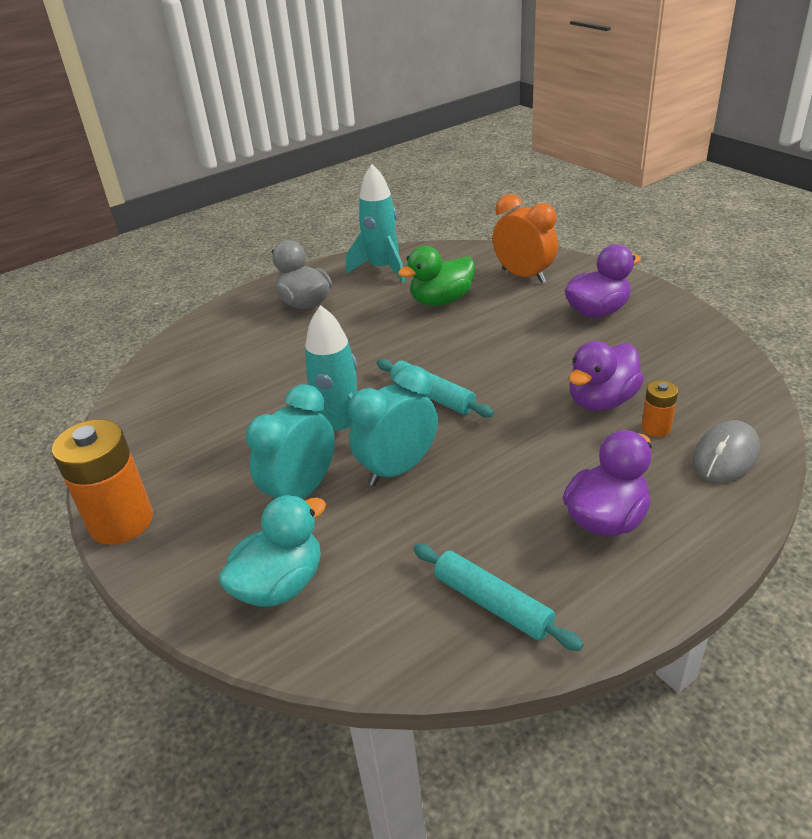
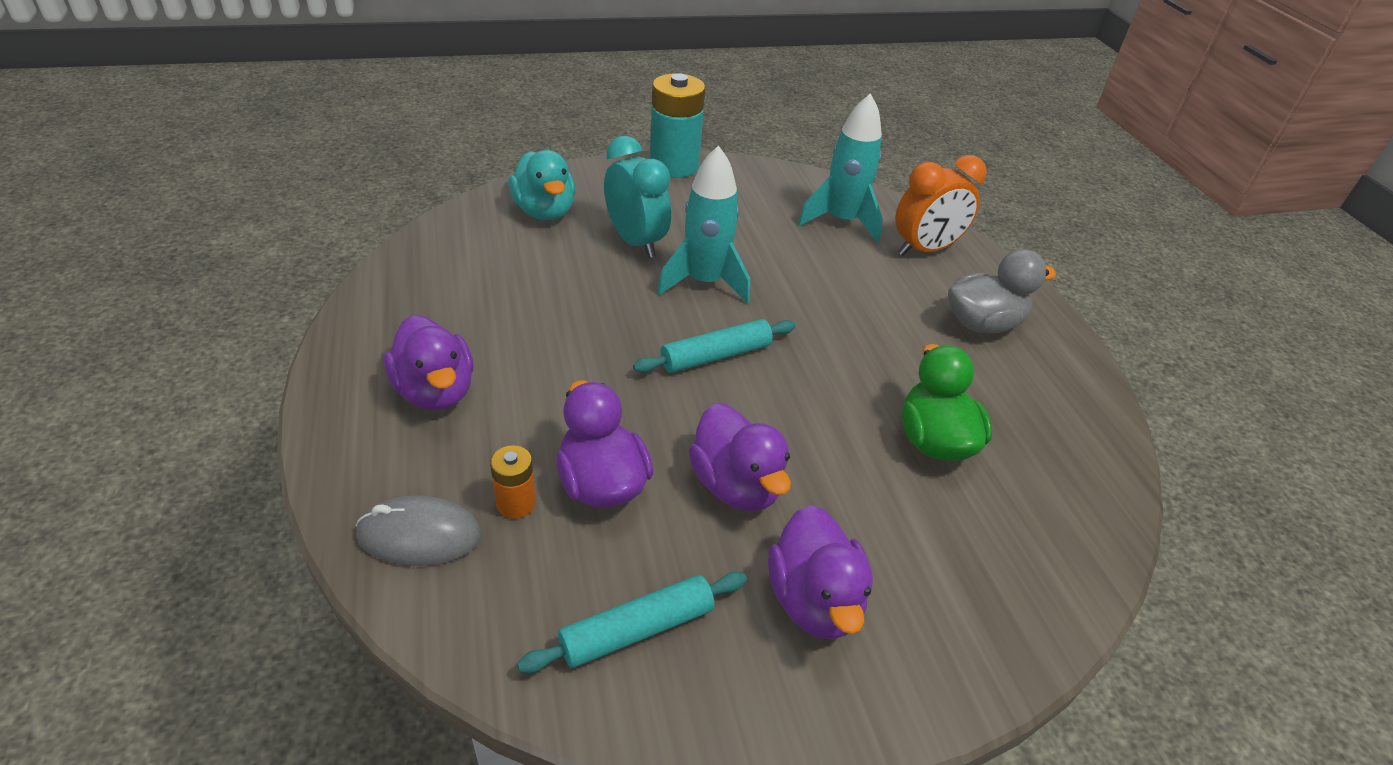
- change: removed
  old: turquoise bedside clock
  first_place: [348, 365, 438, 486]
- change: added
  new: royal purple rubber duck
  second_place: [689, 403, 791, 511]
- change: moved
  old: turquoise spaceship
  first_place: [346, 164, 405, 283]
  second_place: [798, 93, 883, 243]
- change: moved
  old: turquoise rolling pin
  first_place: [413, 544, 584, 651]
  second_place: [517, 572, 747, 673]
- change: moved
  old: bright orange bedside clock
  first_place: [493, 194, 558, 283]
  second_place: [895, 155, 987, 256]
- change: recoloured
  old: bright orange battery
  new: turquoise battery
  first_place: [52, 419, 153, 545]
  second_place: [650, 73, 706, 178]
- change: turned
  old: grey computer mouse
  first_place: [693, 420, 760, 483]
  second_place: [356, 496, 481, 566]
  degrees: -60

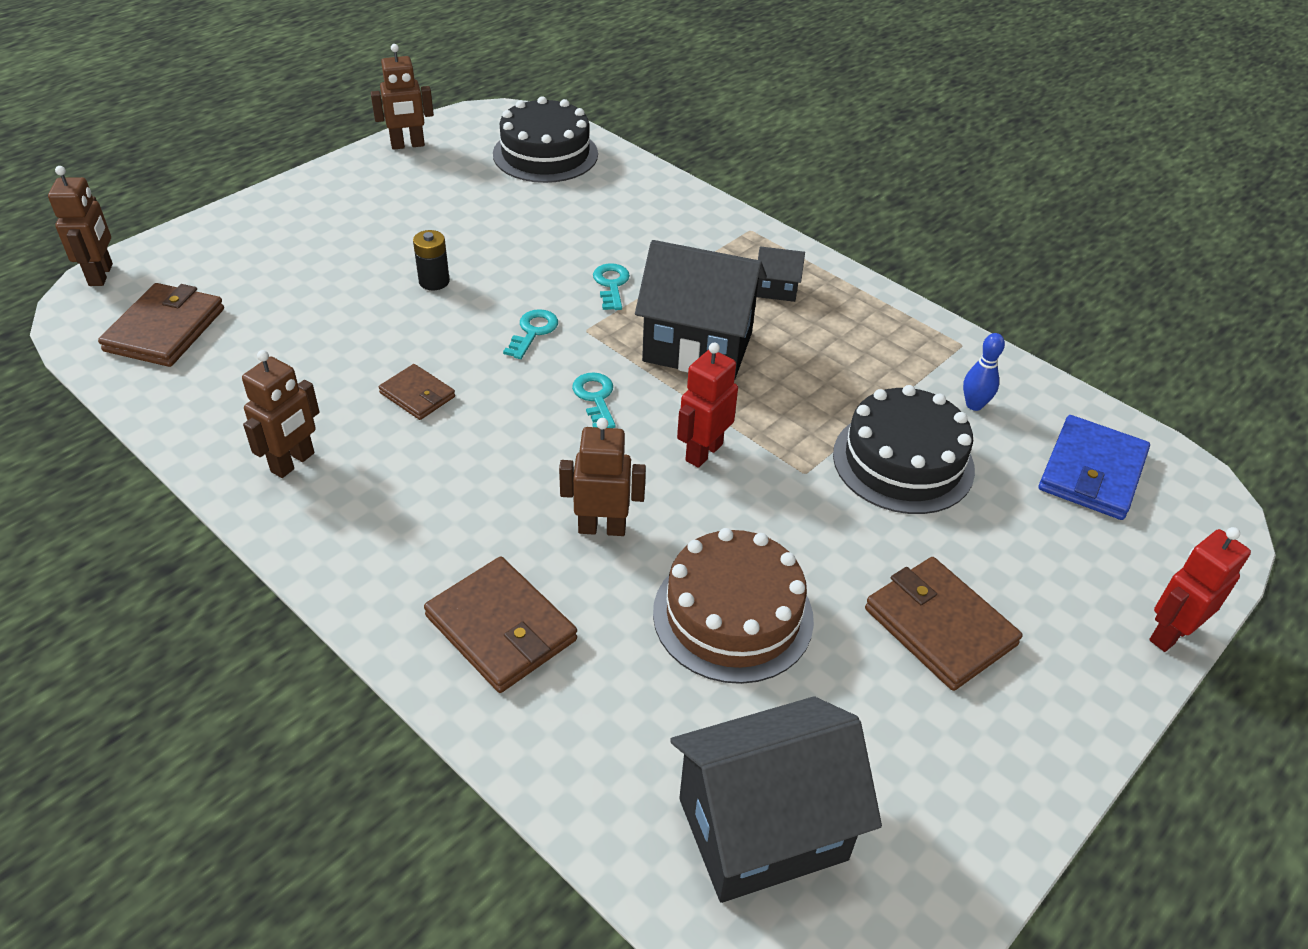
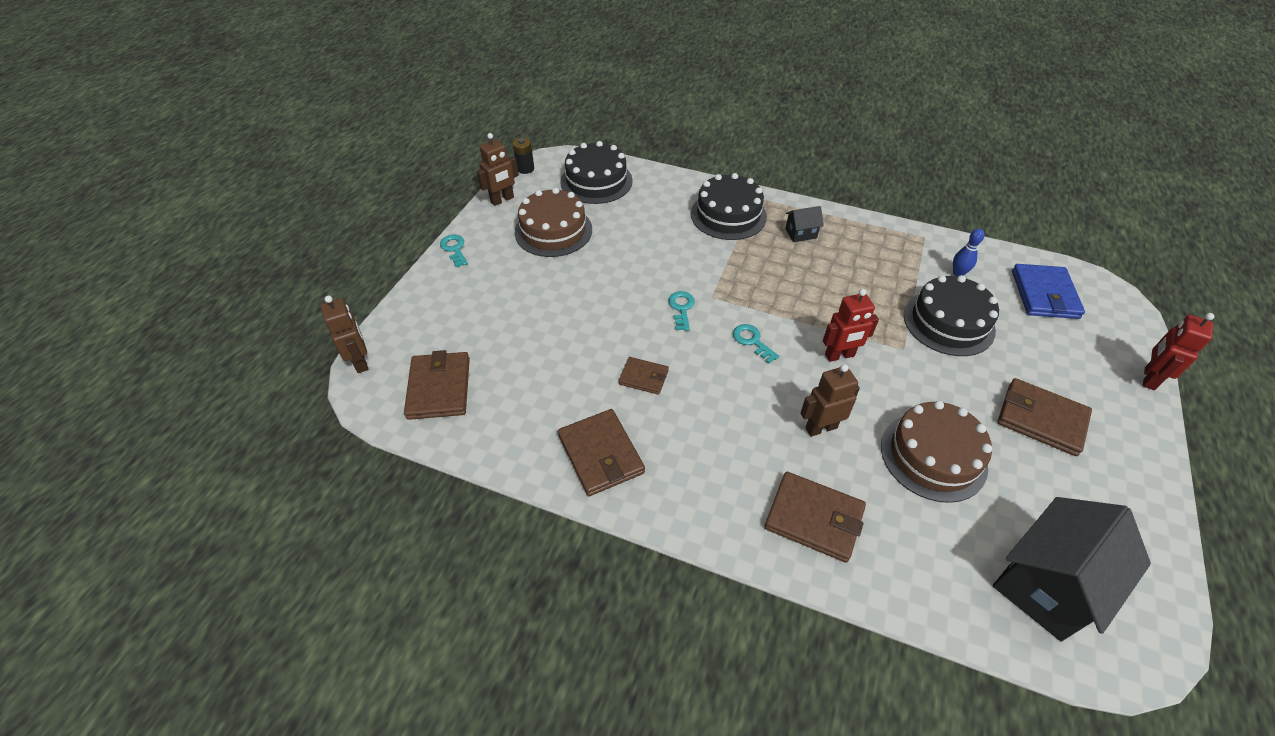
- change: removed
  old: black toy house
  first_place: [635, 240, 767, 379]
- change: added
  new: russet gateau
  second_place: [514, 188, 592, 257]
- change: added
  new: black gateau
  second_place: [691, 173, 767, 240]
- change: moved
  old: black battery
  first_place: [413, 230, 450, 290]
  second_place: [512, 138, 534, 174]
- change: moved
  old: turquoise door key
  first_place: [593, 263, 630, 310]
  second_place: [440, 235, 468, 267]
- change: replaced
  old: russet toy robot
  new: russet wallet
  first_place: [242, 350, 320, 478]
  second_place: [558, 409, 645, 496]
- change: turned
  old: crimson toy robot
  first_place: [677, 342, 738, 468]
  second_place: [823, 289, 879, 362]
  degrees: -120

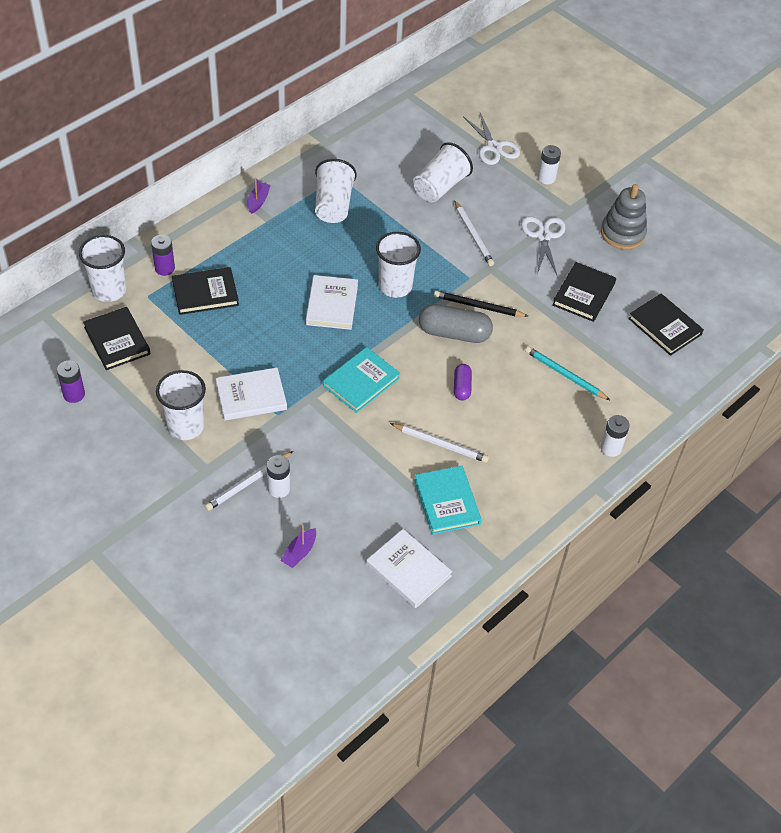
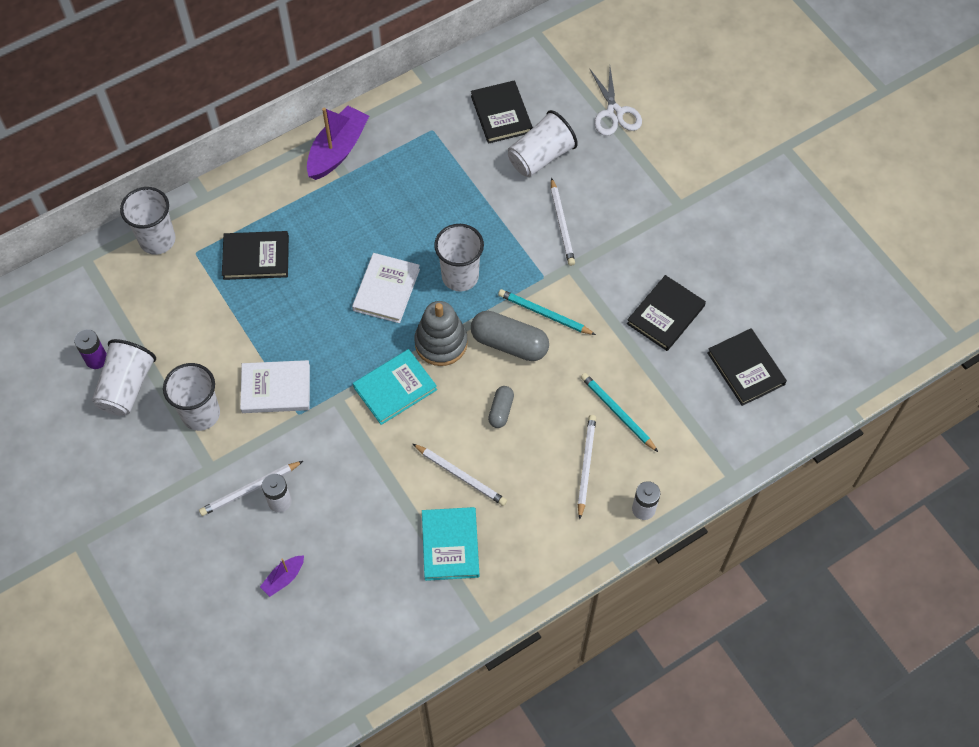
- change: removed
  old: royal purple battery
  first_place: [151, 235, 175, 276]
- change: removed
  old: white book
  first_place: [366, 529, 452, 608]
- change: removed
  old: white shears
  first_place: [521, 216, 566, 275]
- change: removed
  old: white battery
  first_place: [538, 145, 561, 184]
- change: added
  new: white lead pencil
  second_place: [578, 415, 596, 520]
- change: moved
  old: black book
  first_place: [83, 307, 150, 370]
  second_place: [471, 81, 533, 144]
- change: moved
  old: white tumbler
  first_place: [315, 159, 357, 223]
  second_place: [92, 339, 156, 416]
- change: moved
  old: grey stacking rings
  first_place: [601, 184, 647, 250]
  second_place: [414, 301, 468, 366]
- change: recoloured
  old: black lead pencil
  new: turquoise lead pencil
  first_place: [434, 291, 528, 317]
  second_place: [498, 289, 596, 335]
- change: recoloured
  old: royal purple pill shape
  new: grey pill shape
  first_place: [454, 364, 472, 400]
  second_place: [488, 386, 514, 428]
- change: resized
  old: royal purple toy boat
  first_place: [247, 177, 271, 214]
  second_place: [307, 106, 369, 180]
  factor: 2.01

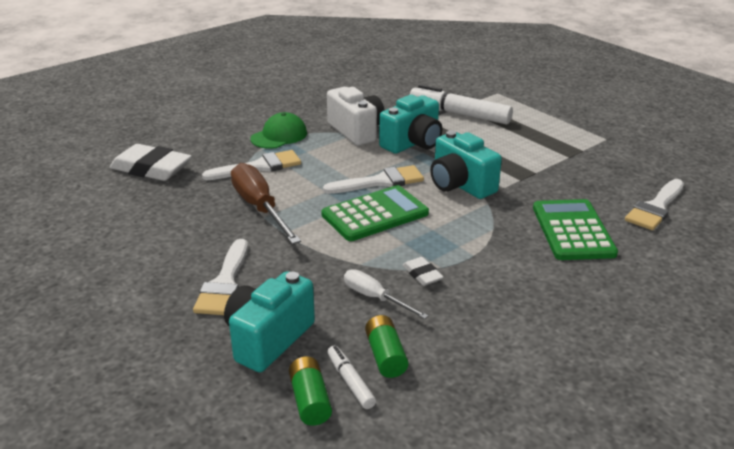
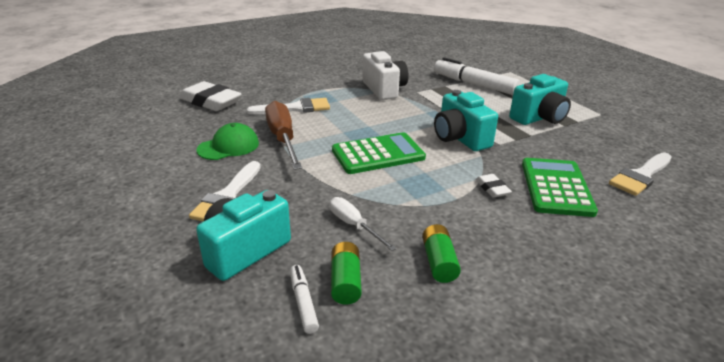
- change: removed
  old: white paintbrush
  first_place: [323, 165, 424, 194]
- change: moved
  old: leaf-green baseball cap
  first_place: [251, 112, 307, 149]
  second_place: [197, 123, 259, 160]
- change: moved
  old: leaf-green battery
  first_place: [289, 356, 332, 426]
  second_place: [422, 224, 461, 283]
- change: moved
  old: turquoise photo camera
  first_place: [379, 95, 442, 154]
  second_place: [509, 74, 571, 125]
- change: moved
  old: white pencil eraser
  first_place: [403, 257, 443, 286]
  second_place: [475, 174, 512, 198]

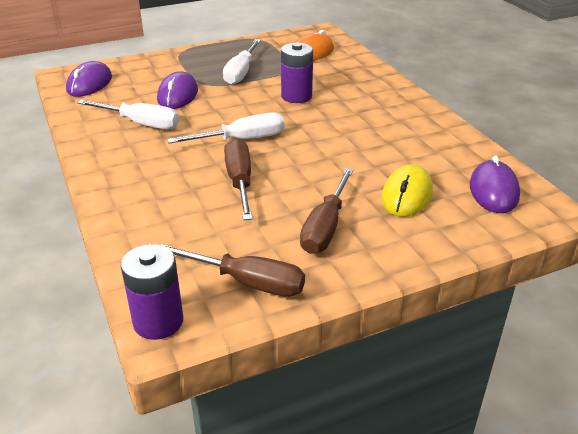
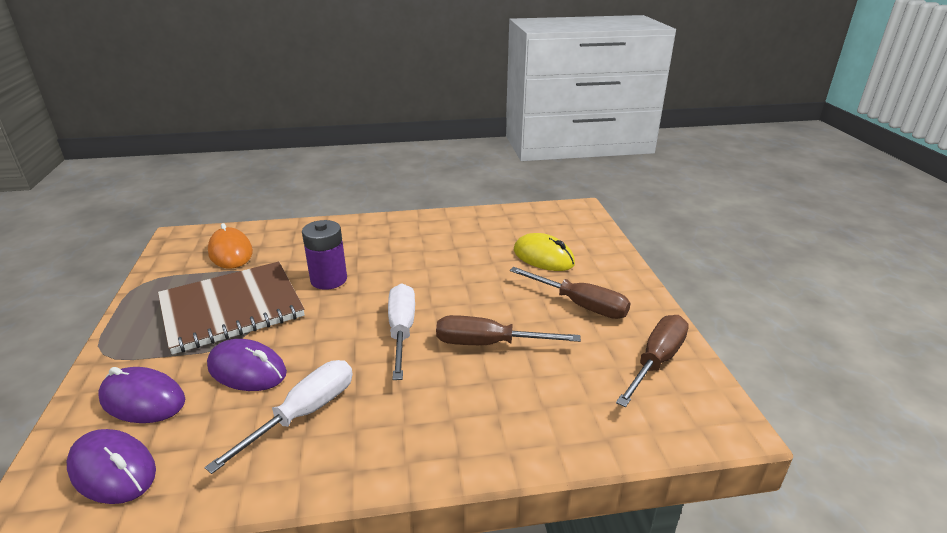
- change: removed
  old: royal purple battery
  first_place: [121, 244, 183, 340]
- change: moved
  old: royal purple computer mouse
  first_place: [470, 155, 520, 213]
  second_place: [98, 367, 185, 423]
- change: replaced
  old: white flat screwdriver
  new: russet notebook
  first_place: [223, 39, 261, 85]
  second_place: [158, 261, 305, 354]

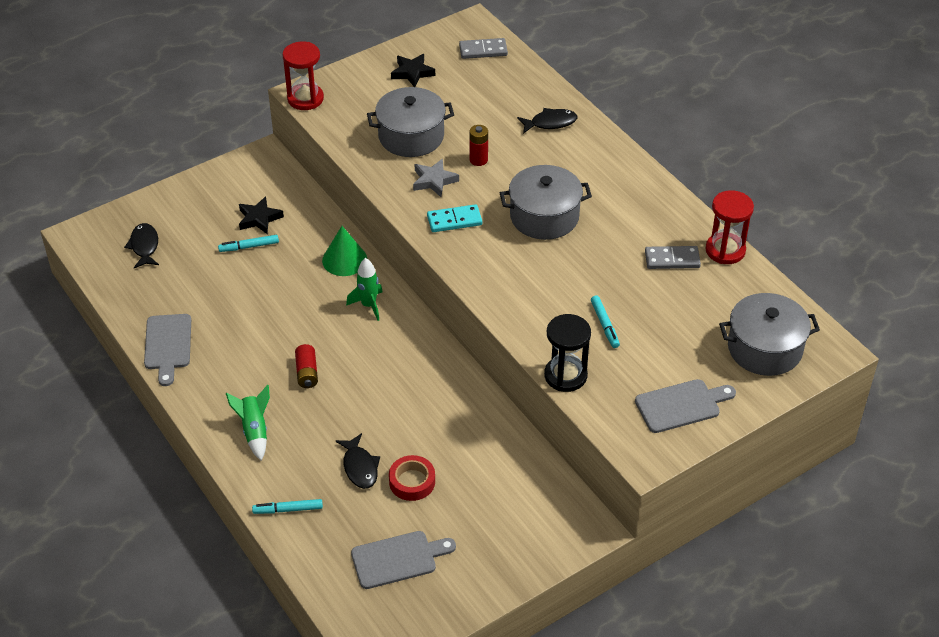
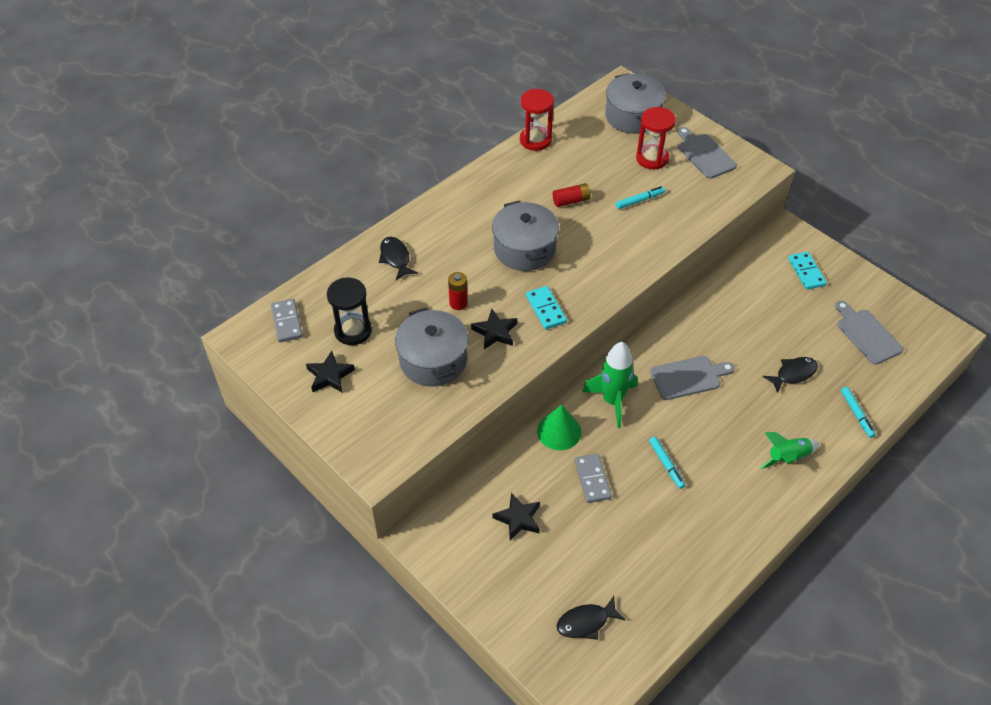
- change: removed
  old: crimson tape
  first_place: [389, 455, 435, 501]
- change: added
  new: turquoise domino tile
  second_place: [788, 252, 827, 290]
- change: moved
  old: grey bread board
  first_place: [144, 314, 191, 386]
  second_place: [650, 356, 735, 400]
- change: moved
  old: turquoise felt pen
  first_place: [218, 235, 279, 252]
  second_place: [649, 436, 686, 489]
- change: moved
  old: crimson hourglass
  first_place: [282, 41, 324, 110]
  second_place: [636, 107, 676, 170]
- change: moved
  old: crimson battery
  first_place: [295, 344, 318, 388]
  second_place: [553, 183, 591, 207]
- change: moved
  old: black hourglass
  first_place: [544, 314, 591, 392]
  second_place: [327, 277, 372, 345]
- change: moved
  old: grey domino tile
  first_place: [645, 246, 701, 269]
  second_place: [575, 454, 612, 503]
- change: recoloured
  old: grey five-pointed star
  new: black five-pointed star
  first_place: [413, 159, 459, 197]
  second_place: [471, 309, 517, 349]
- change: resized
  old: leaf-green spaceship
  first_place: [346, 258, 382, 321]
  second_place: [582, 342, 638, 428]
  factor: 1.51

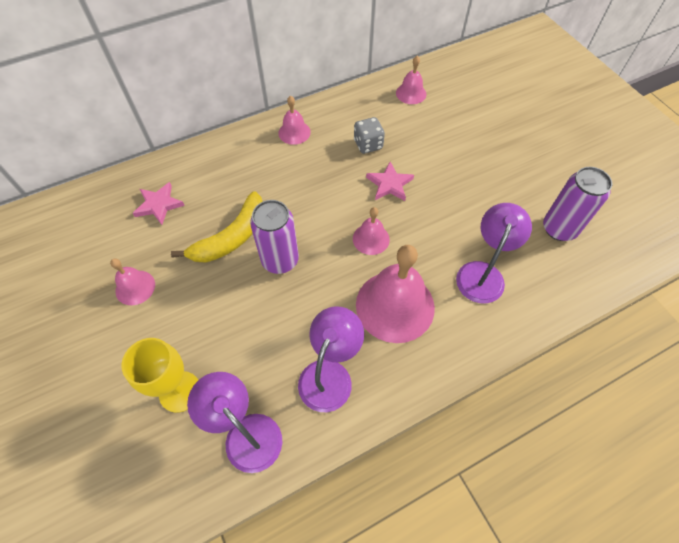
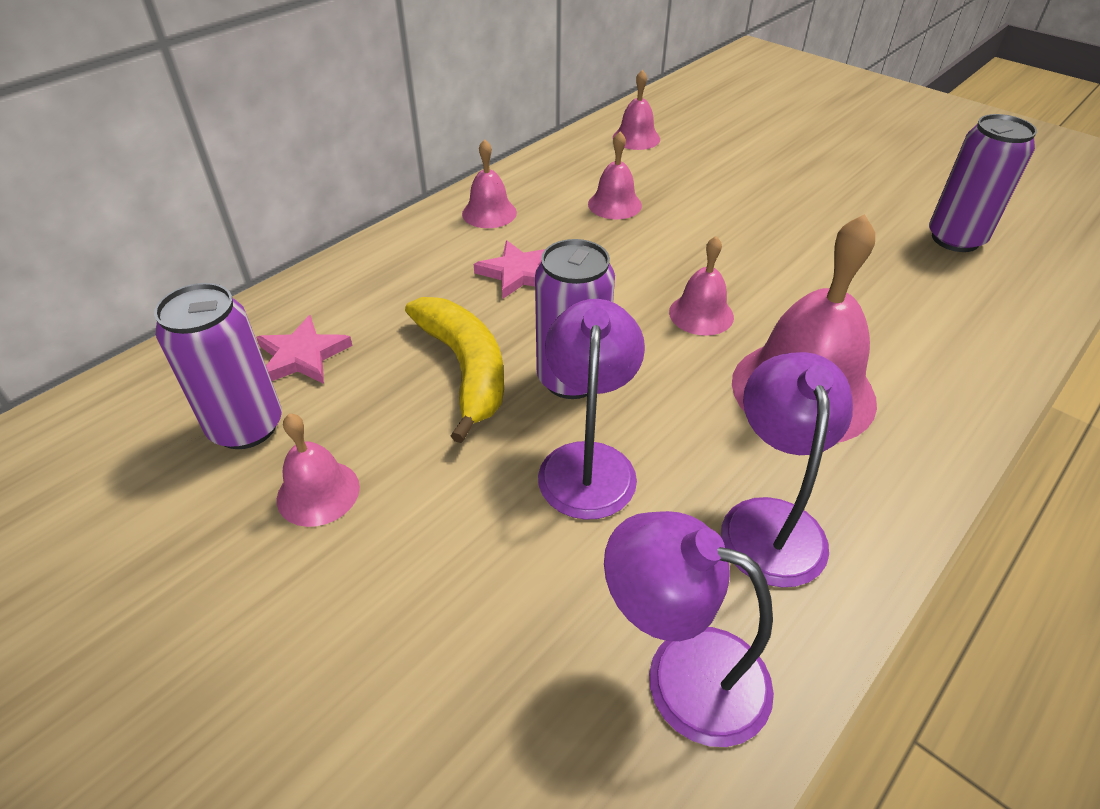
- change: removed
  old: bright yellow wine glass
  first_place: [121, 338, 198, 413]
- change: added
  new: royal purple tin
  second_place: [154, 283, 282, 449]
- change: moved
  old: pink five-pointed star
  first_place: [366, 162, 414, 201]
  second_place: [474, 240, 545, 299]
- change: moved
  old: royal purple lamp
  first_place: [456, 203, 532, 304]
  second_place: [538, 299, 645, 520]
- change: replaced
  old: grey game die
  new: pink bell
  first_place: [354, 117, 385, 154]
  second_place: [588, 131, 642, 219]
- change: turned
  old: bright yellow banana
  first_place: [171, 191, 263, 263]
  second_place: [405, 297, 504, 443]
  degrees: -45

